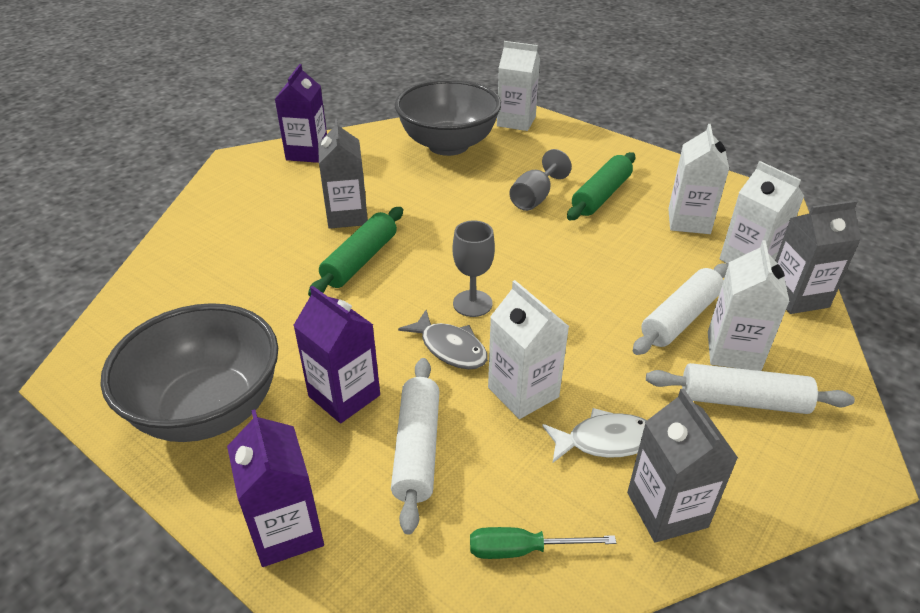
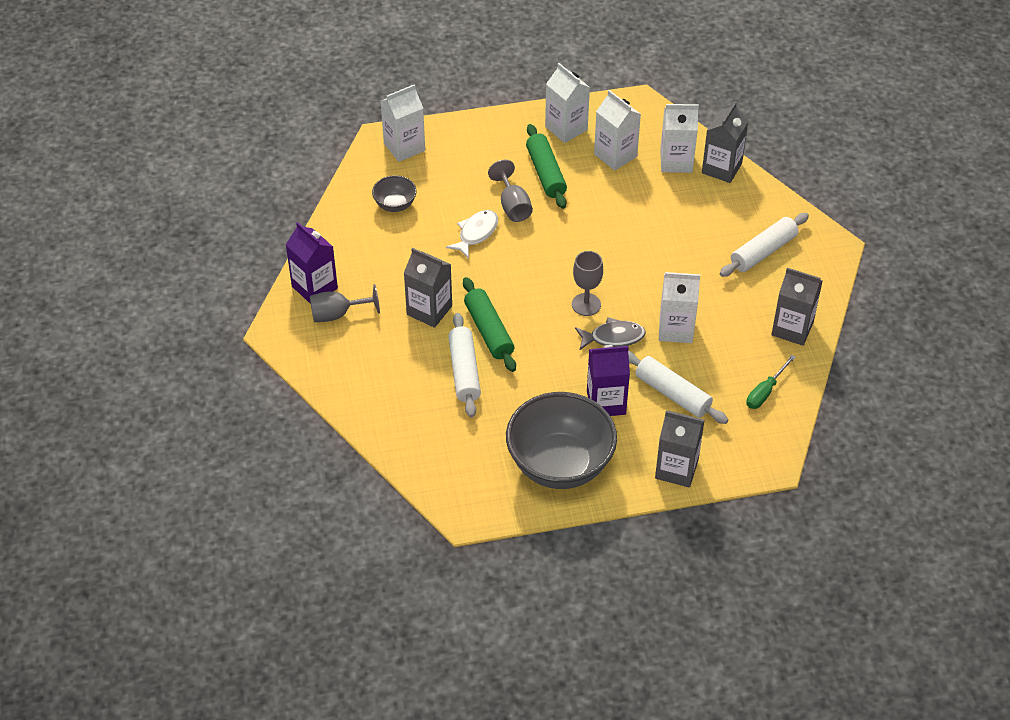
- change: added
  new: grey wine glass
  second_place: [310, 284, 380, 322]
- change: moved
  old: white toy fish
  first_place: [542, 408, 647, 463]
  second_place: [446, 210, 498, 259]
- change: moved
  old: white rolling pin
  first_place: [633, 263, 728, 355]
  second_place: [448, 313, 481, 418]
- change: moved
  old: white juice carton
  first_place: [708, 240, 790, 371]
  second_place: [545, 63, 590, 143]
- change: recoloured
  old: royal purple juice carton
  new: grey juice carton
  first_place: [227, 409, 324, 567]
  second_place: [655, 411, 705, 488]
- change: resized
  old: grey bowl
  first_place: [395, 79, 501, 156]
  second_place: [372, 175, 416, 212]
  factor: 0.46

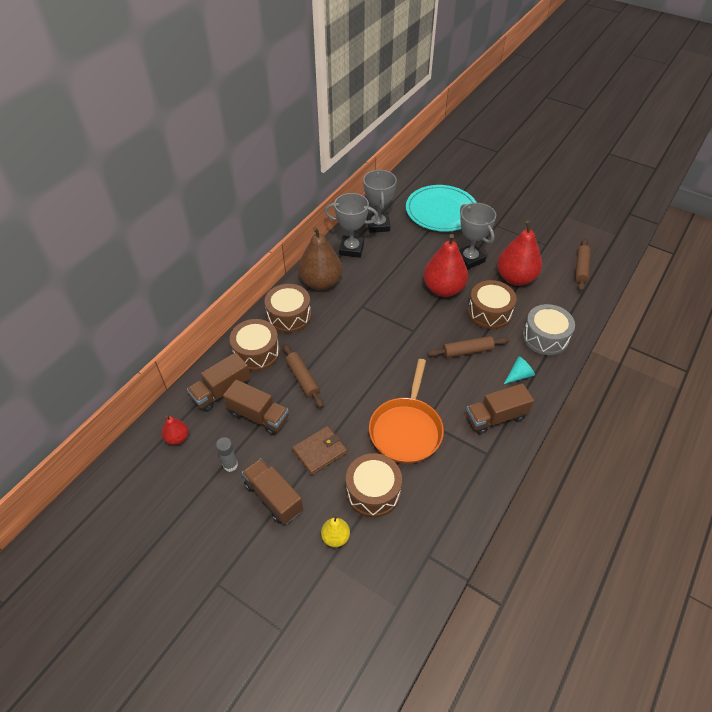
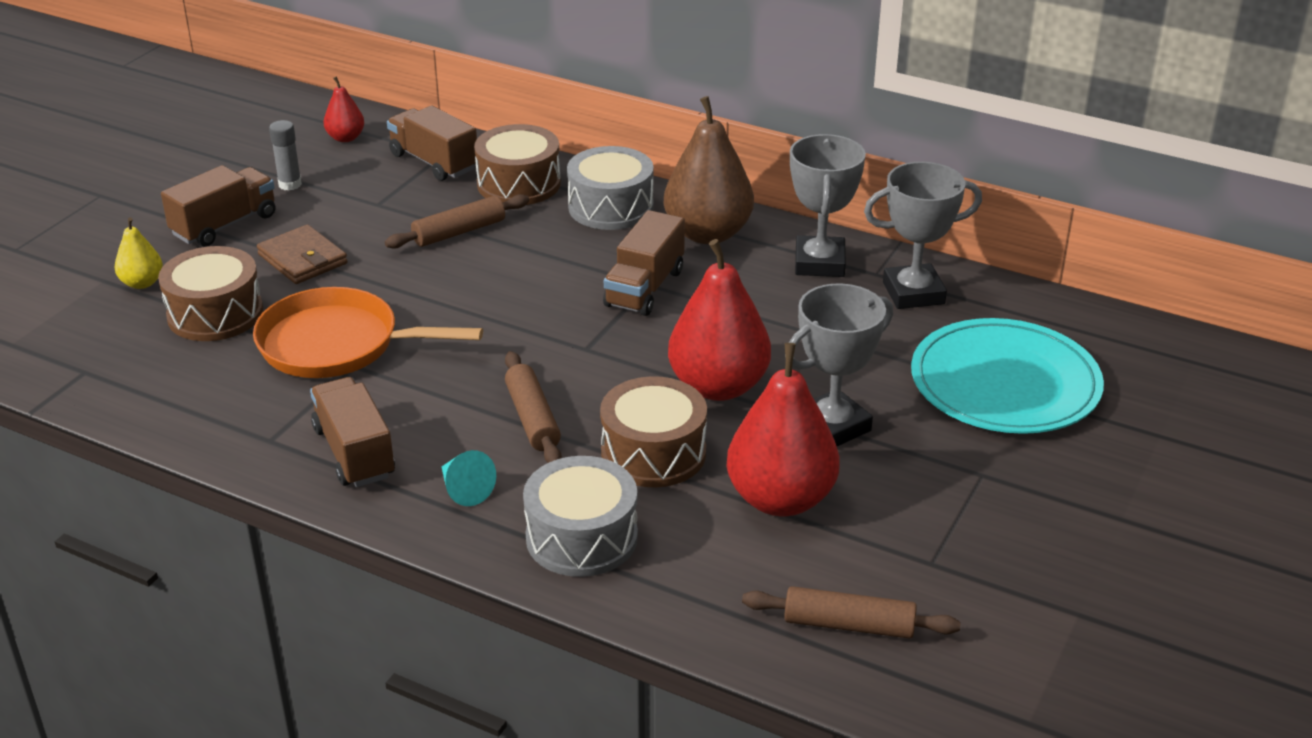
- change: moved
  old: russet toy truck
  first_place: [223, 380, 289, 435]
  second_place: [603, 210, 685, 316]
- change: recoloured
  old: russet drum
  new: grey drum
  first_place: [265, 284, 311, 333]
  second_place: [567, 146, 654, 230]

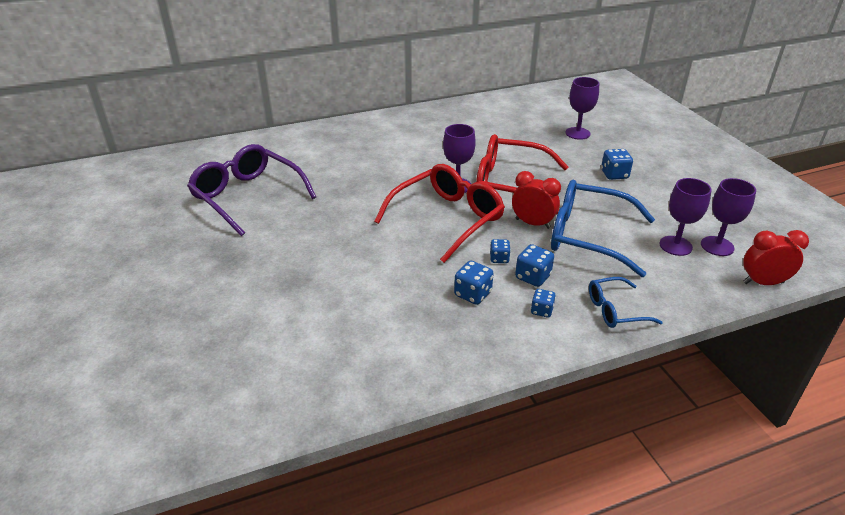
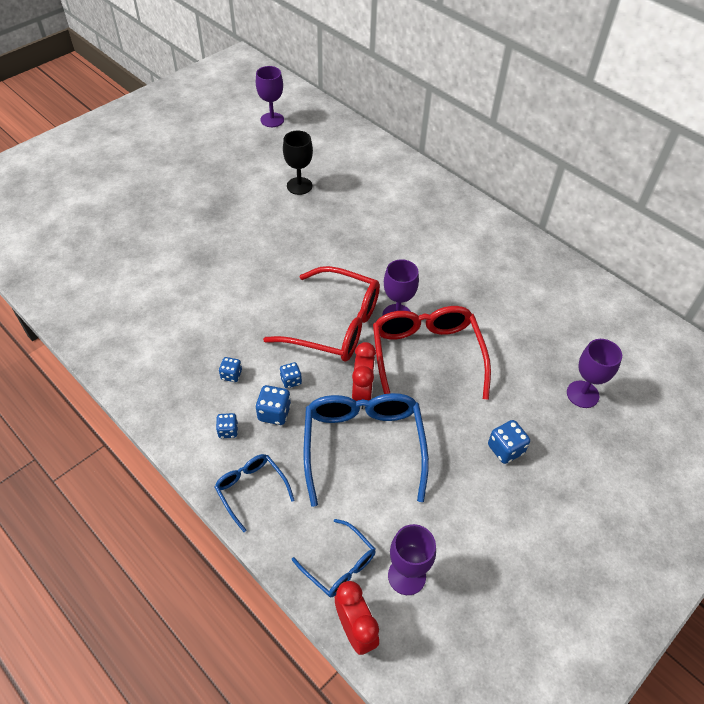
- change: added
  new: cobalt spectacles
  second_place: [292, 519, 376, 597]
- change: moved
  old: royal purple wine glass
  first_place: [659, 178, 712, 256]
  second_place: [256, 66, 284, 127]
- change: replaced
  old: royal purple spectacles
  new: black wine glass
  first_place: [187, 144, 316, 236]
  second_place: [283, 130, 313, 195]
- change: resized
  old: cobalt game die
  first_place: [454, 261, 494, 305]
  second_place: [219, 357, 242, 382]
  factor: 0.66

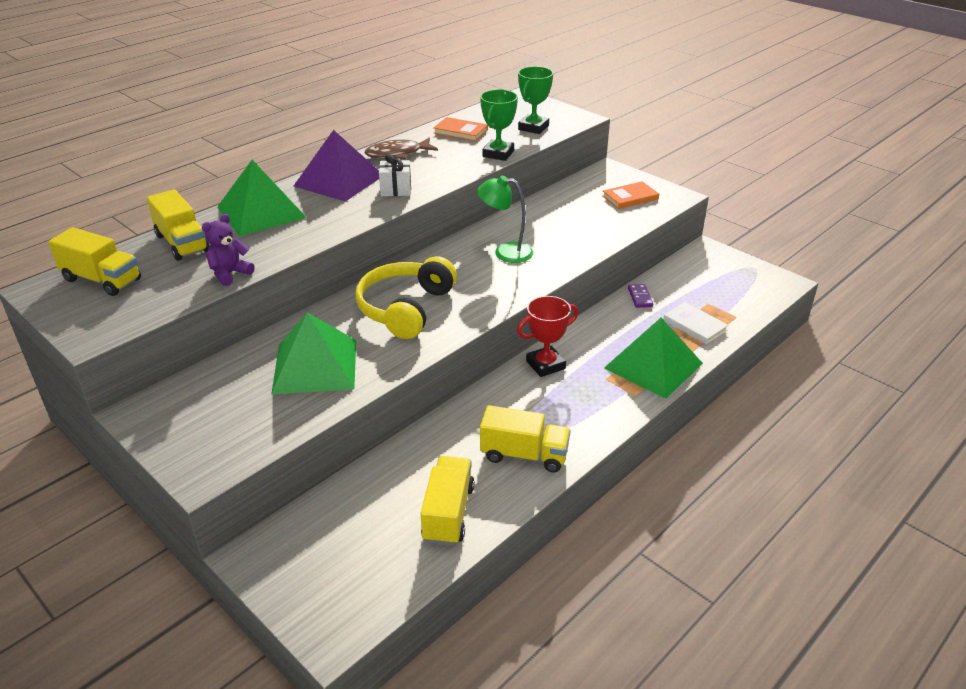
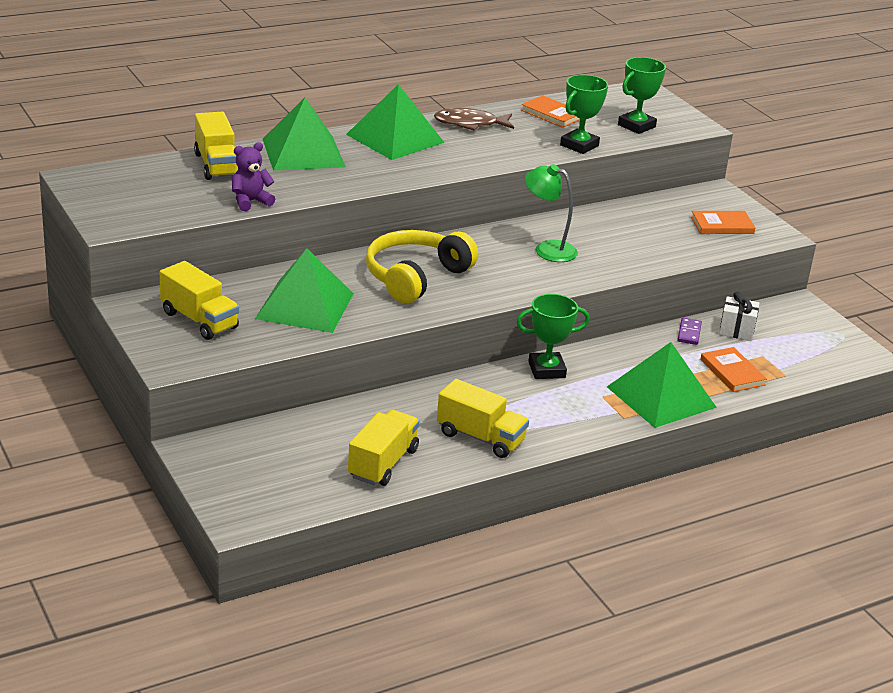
- change: moved
  old: bright yellow toy truck
  first_place: [48, 227, 141, 296]
  second_place: [160, 261, 239, 340]
- change: moved
  old: white gift
  first_place: [379, 154, 411, 196]
  second_place: [719, 291, 759, 341]
- change: recoloured
  old: royal purple solid pyramid
  new: leaf-green solid pyramid
  first_place: [294, 130, 379, 202]
  second_place: [346, 84, 445, 160]
- change: recoloured
  old: crimson award cup
  new: leaf-green award cup
  first_place: [517, 296, 578, 377]
  second_place: [516, 294, 590, 379]
- change: recoloured
  old: white book
  new: bright orange book
  first_place: [663, 302, 728, 344]
  second_place: [700, 347, 767, 392]

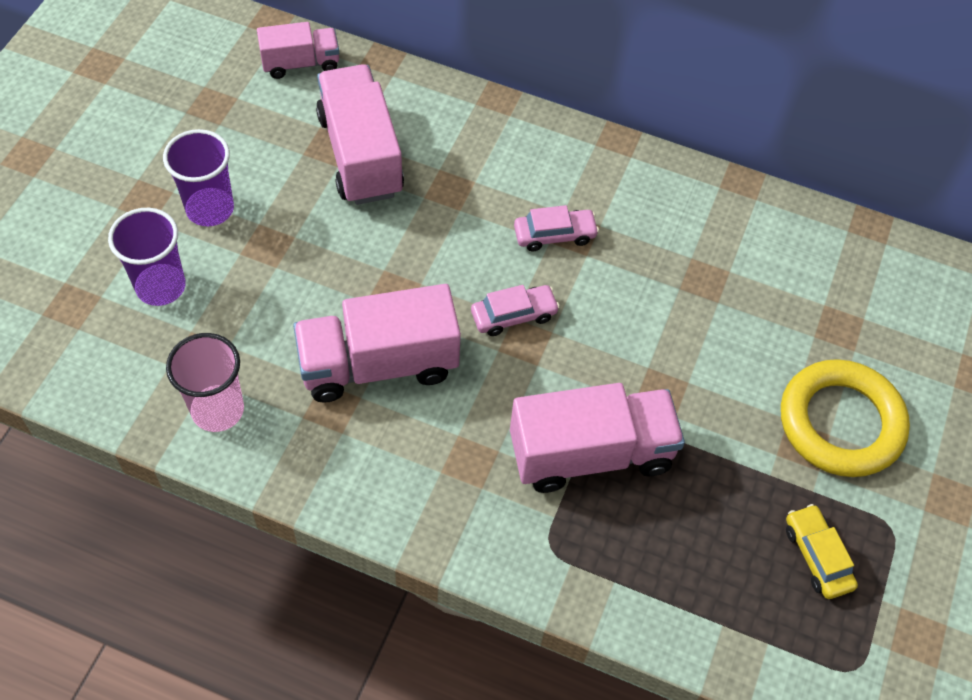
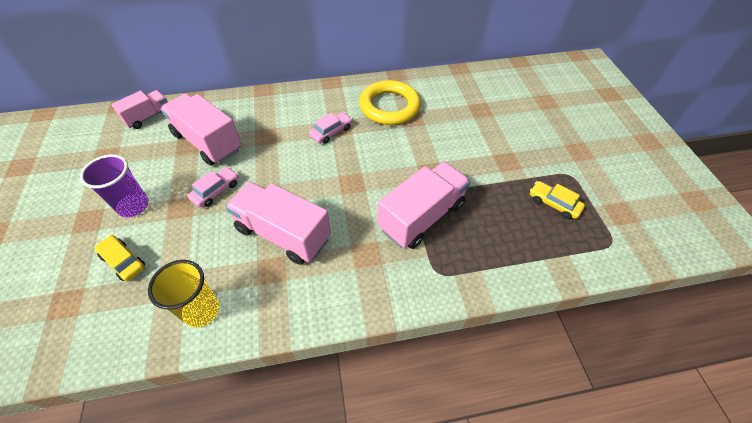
- change: moved
  old: pink automobile
  first_place: [471, 285, 560, 336]
  second_place: [188, 167, 239, 207]
- change: moved
  old: bright yellow torus
  first_place: [781, 359, 910, 477]
  second_place: [359, 80, 421, 125]
- change: replaced
  old: royal purple tumbler
  new: bright yellow automobile
  first_place: [108, 208, 186, 306]
  second_place: [95, 235, 145, 281]
- change: recoloured
  old: pink tumbler
  new: bright yellow tumbler
  first_place: [166, 333, 244, 432]
  second_place: [148, 260, 219, 328]
- change: turned
  old: pink toy truck
  first_place: [293, 284, 461, 403]
  second_place: [225, 182, 331, 265]
  degrees: 75

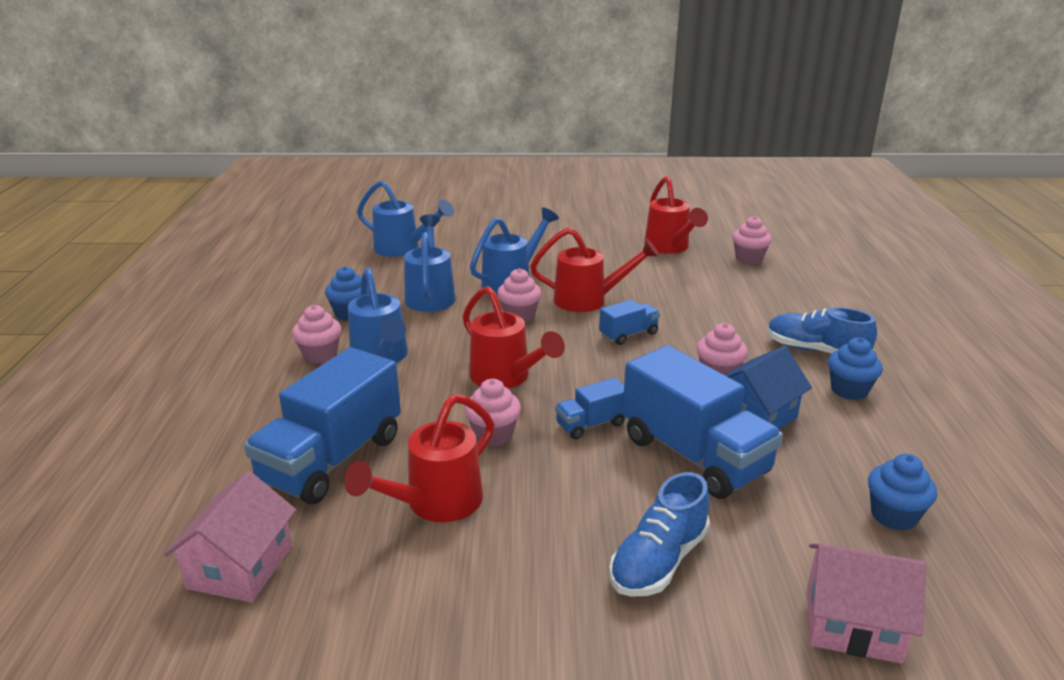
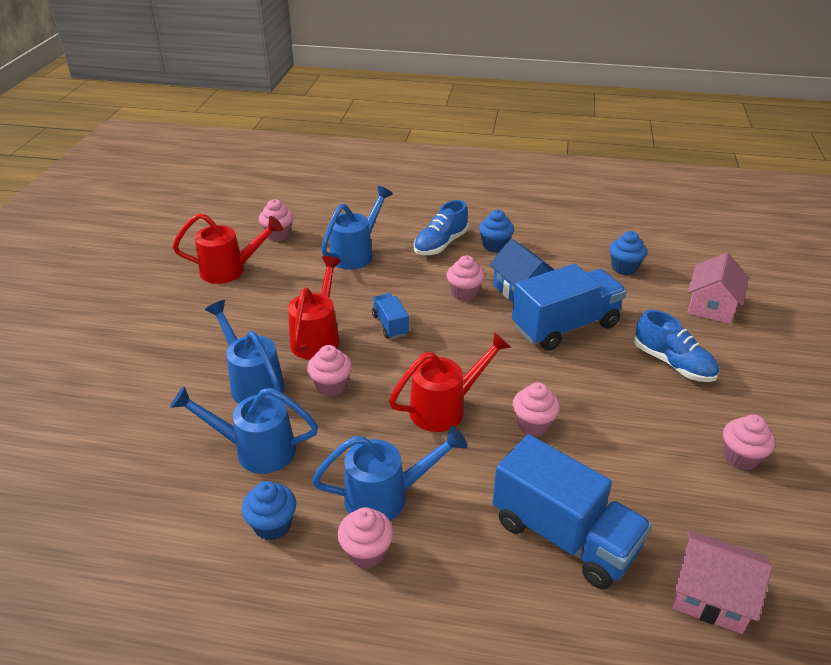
- change: removed
  old: crimson watering pot
  first_place: [344, 394, 494, 522]
- change: removed
  old: cobalt toy truck
  first_place: [555, 378, 625, 439]
- change: added
  new: pink muffin
  second_place: [723, 415, 775, 470]
- change: moved
  old: cobalt watering pot
  first_place: [357, 181, 454, 257]
  second_place: [321, 186, 393, 270]

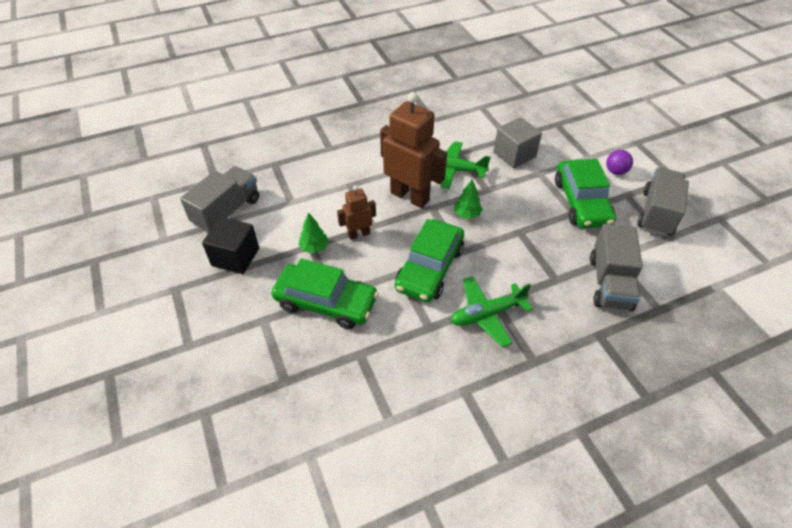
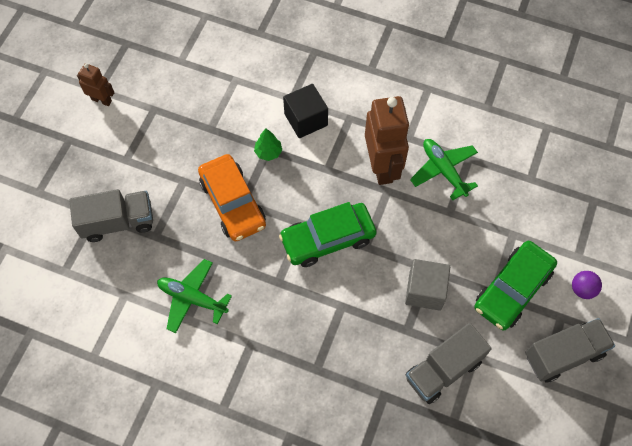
- change: removed
  old: leaf-green tree
  first_place: [454, 179, 483, 219]
- change: moved
  old: grey toy truck
  first_place: [180, 166, 259, 233]
  second_place: [69, 189, 153, 242]
- change: moved
  old: black solid cube
  first_place: [202, 217, 259, 274]
  second_place: [283, 84, 328, 138]
- change: moved
  old: russet toy robot
  first_place: [337, 185, 376, 240]
  second_place: [77, 63, 115, 106]
- change: moved
  old: leaf-green plane
  first_place: [451, 276, 533, 347]
  second_place: [157, 259, 232, 333]
- change: moved
  old: grey solid cube
  first_place: [493, 117, 542, 168]
  second_place: [405, 259, 450, 311]
- change: recoloured
  old: leaf-green automobile
  new: bright orange automobile
  first_place: [271, 258, 379, 329]
  second_place: [198, 154, 266, 241]

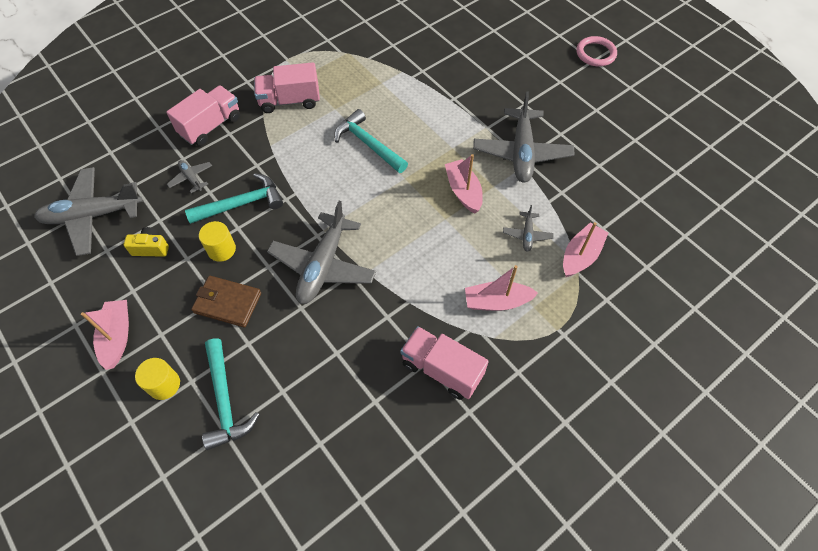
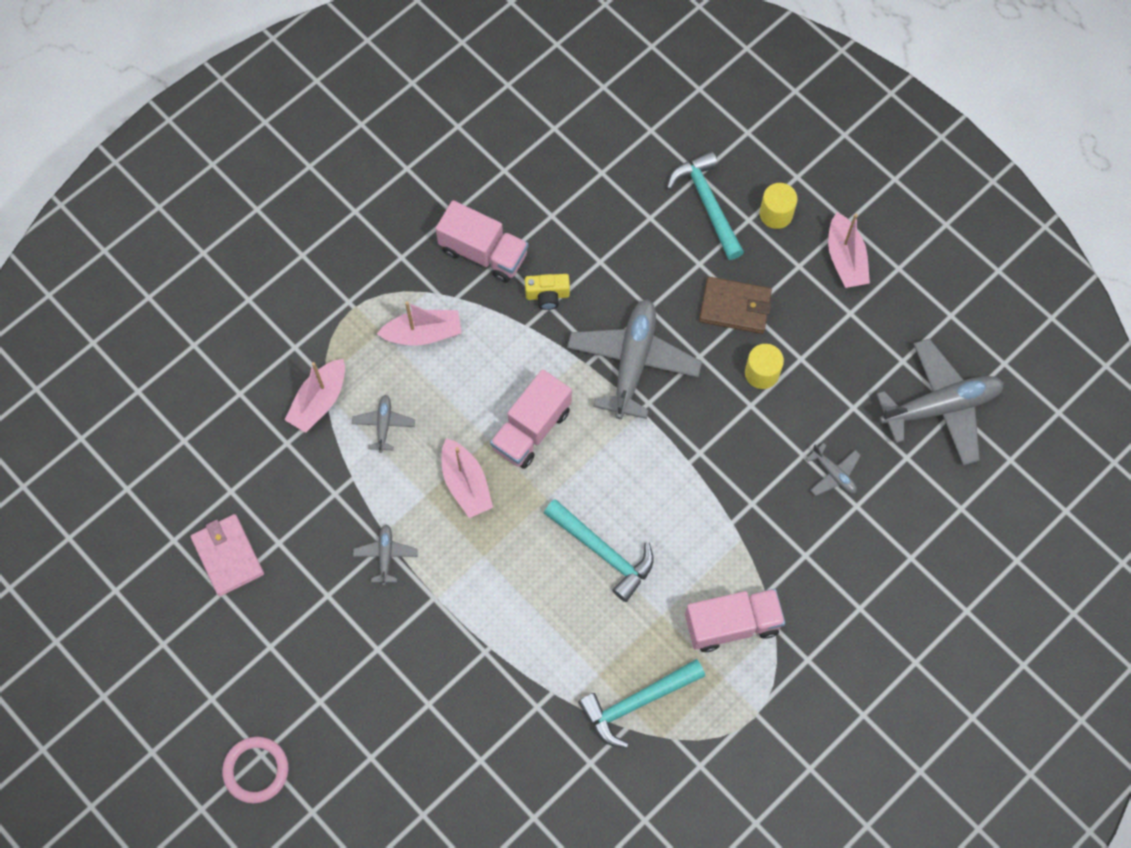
- change: added
  new: pink wallet
  second_place: [190, 514, 264, 596]
- change: moved
  old: bright yellow photo camera
  first_place: [124, 227, 169, 257]
  second_place: [525, 274, 570, 310]
- change: moved
  old: pink toy truck
  first_place: [167, 86, 240, 146]
  second_place: [490, 369, 572, 469]
- change: moved
  old: turquoise hammer
  first_place: [185, 173, 283, 224]
  second_place: [578, 659, 705, 748]
- change: resized
  old: grey plane
  first_place: [473, 91, 575, 183]
  second_place: [353, 524, 418, 585]
  factor: 0.46

